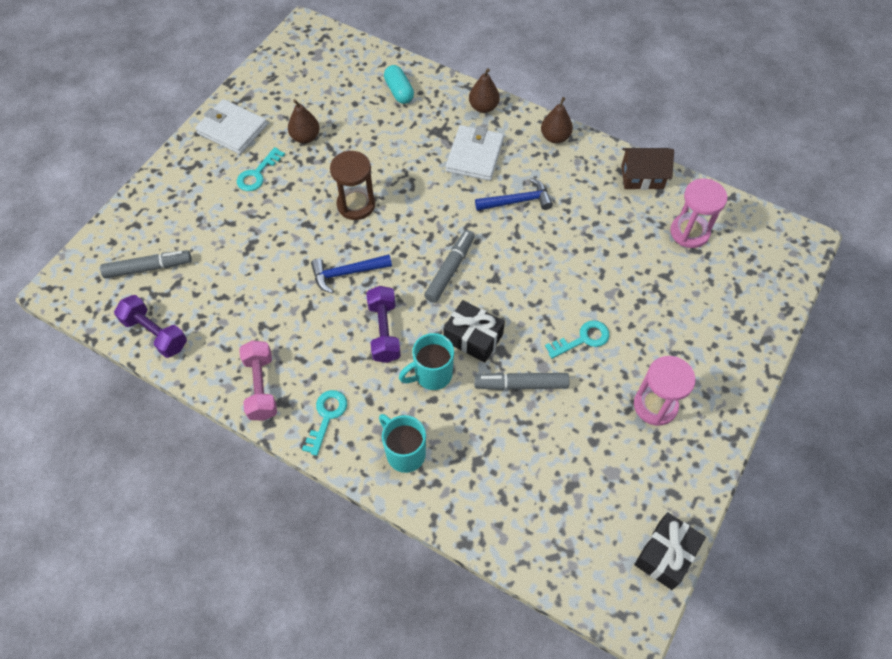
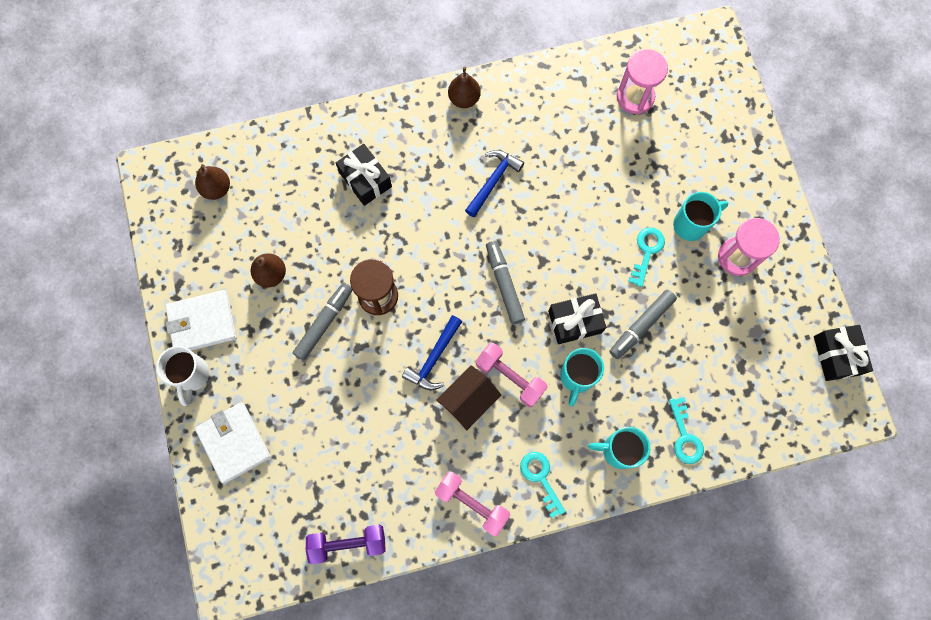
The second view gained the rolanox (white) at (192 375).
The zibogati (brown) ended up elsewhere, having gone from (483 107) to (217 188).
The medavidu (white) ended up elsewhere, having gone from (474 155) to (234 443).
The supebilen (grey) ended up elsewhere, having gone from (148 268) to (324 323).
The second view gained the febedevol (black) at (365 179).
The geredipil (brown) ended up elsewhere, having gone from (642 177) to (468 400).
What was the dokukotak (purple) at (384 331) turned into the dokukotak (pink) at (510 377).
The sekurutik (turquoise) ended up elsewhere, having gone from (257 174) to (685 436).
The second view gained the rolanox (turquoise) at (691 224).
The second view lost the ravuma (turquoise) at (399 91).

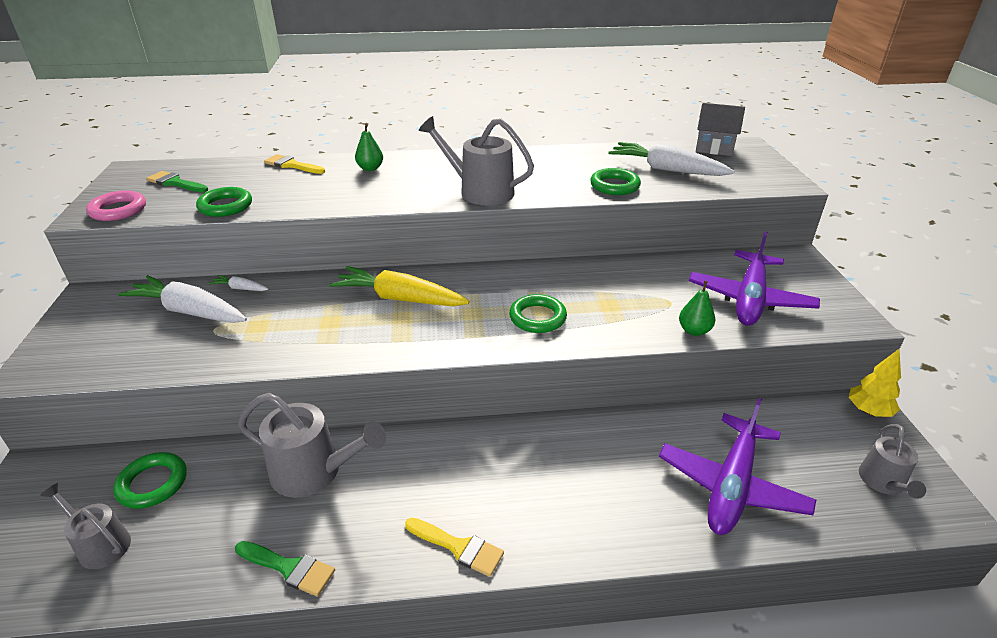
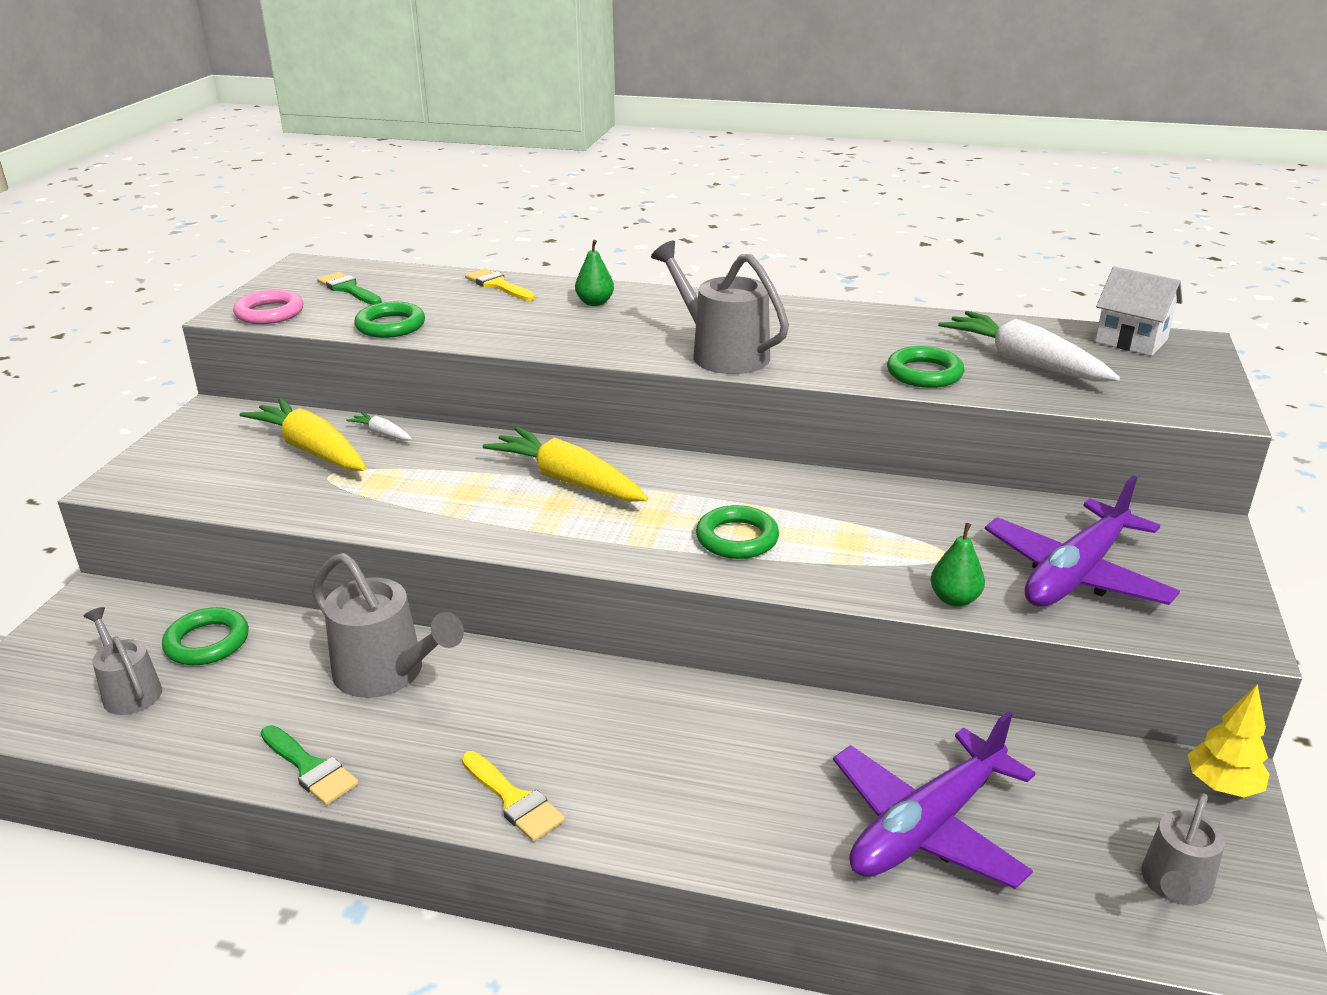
What was the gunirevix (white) at (189 311) turned into the gunirevix (yellow) at (312 450).
What was the geredipil (grey) at (714 148) turned into the geredipil (white) at (1131 341).

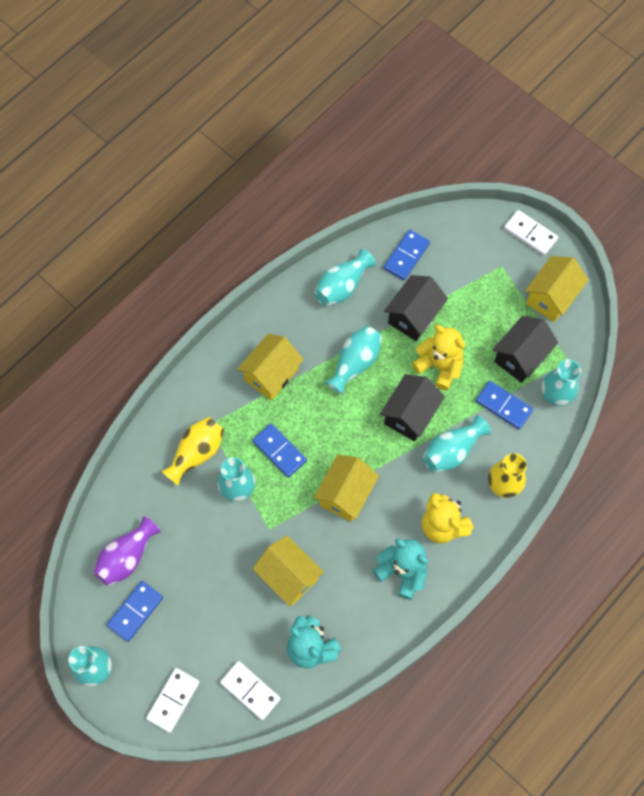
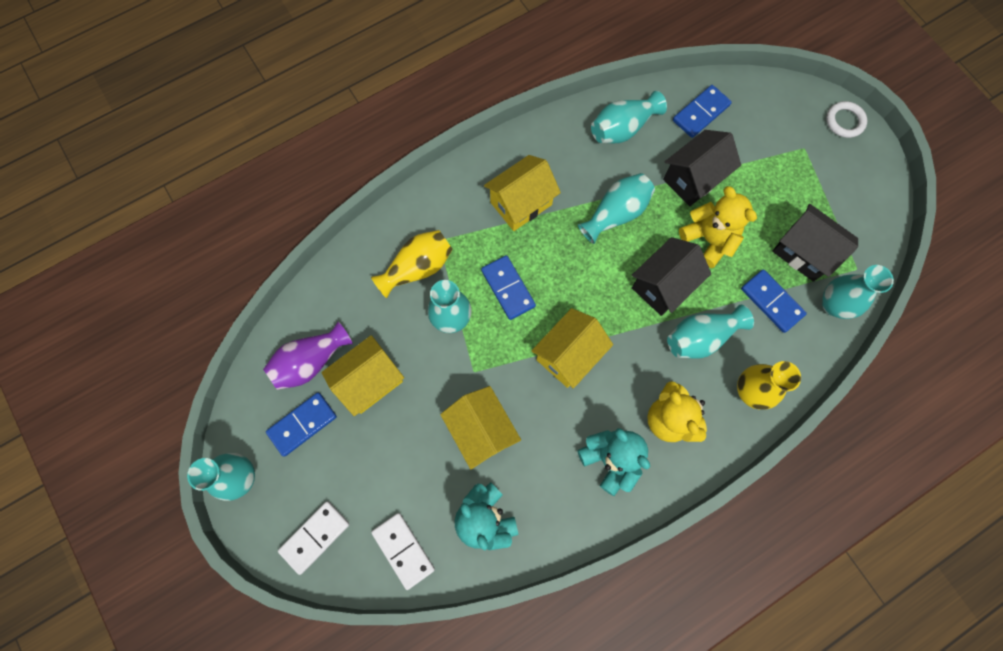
The geredipil (yellow) ended up elsewhere, having gone from (551 297) to (369 381).
The geredipil (black) at (520 357) ended up facing another way, 75 degrees clockwise from before.
Where the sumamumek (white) stood at (530 234), the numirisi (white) came to stand at (844 121).

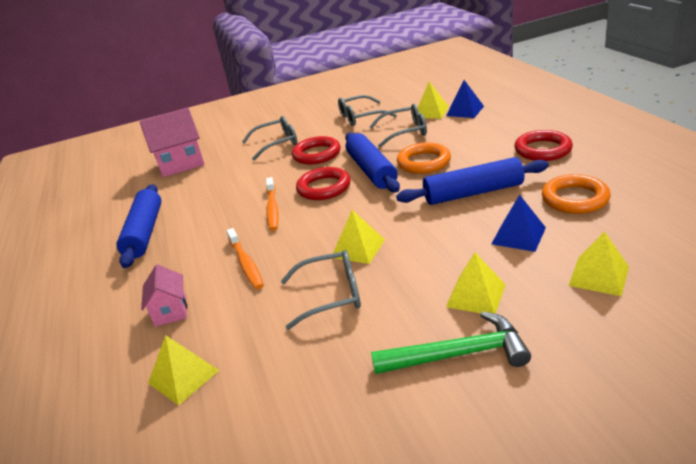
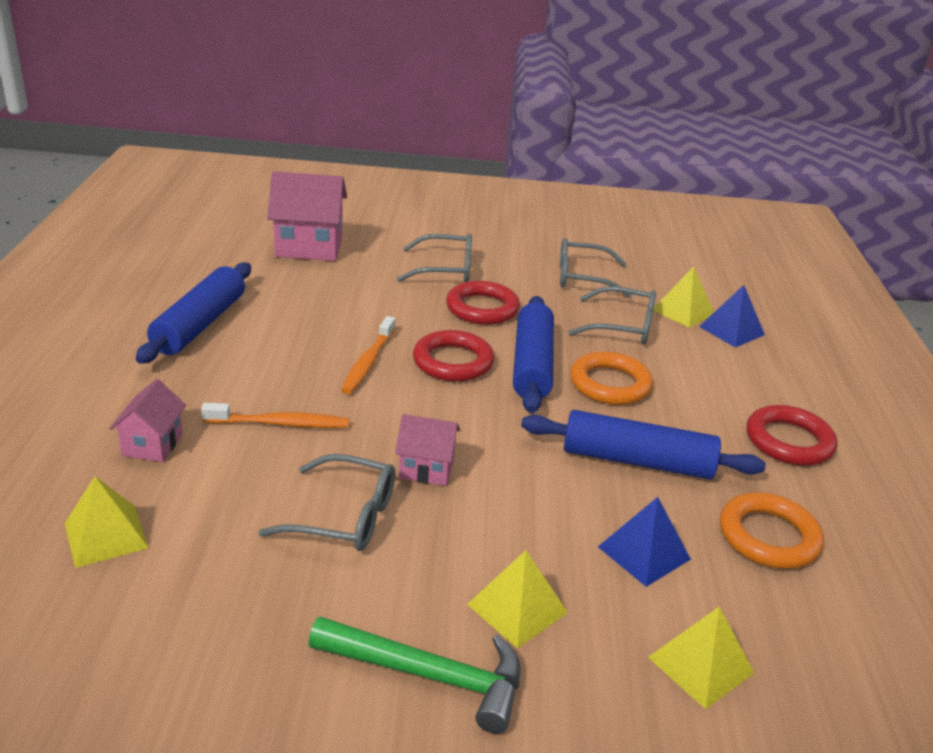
The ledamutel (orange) at (246 263) ended up facing another way, 90 degrees counterclockwise from before.
Where the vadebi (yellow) stood at (358 248), the geredipil (pink) came to stand at (426 469).

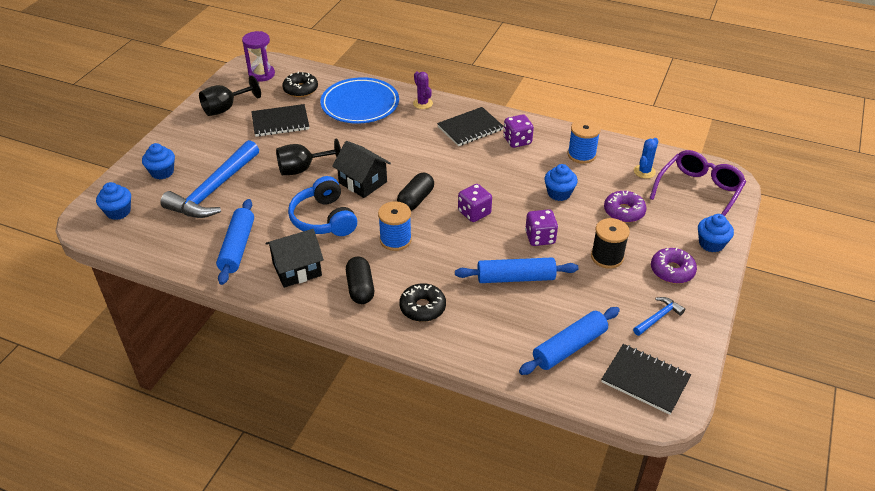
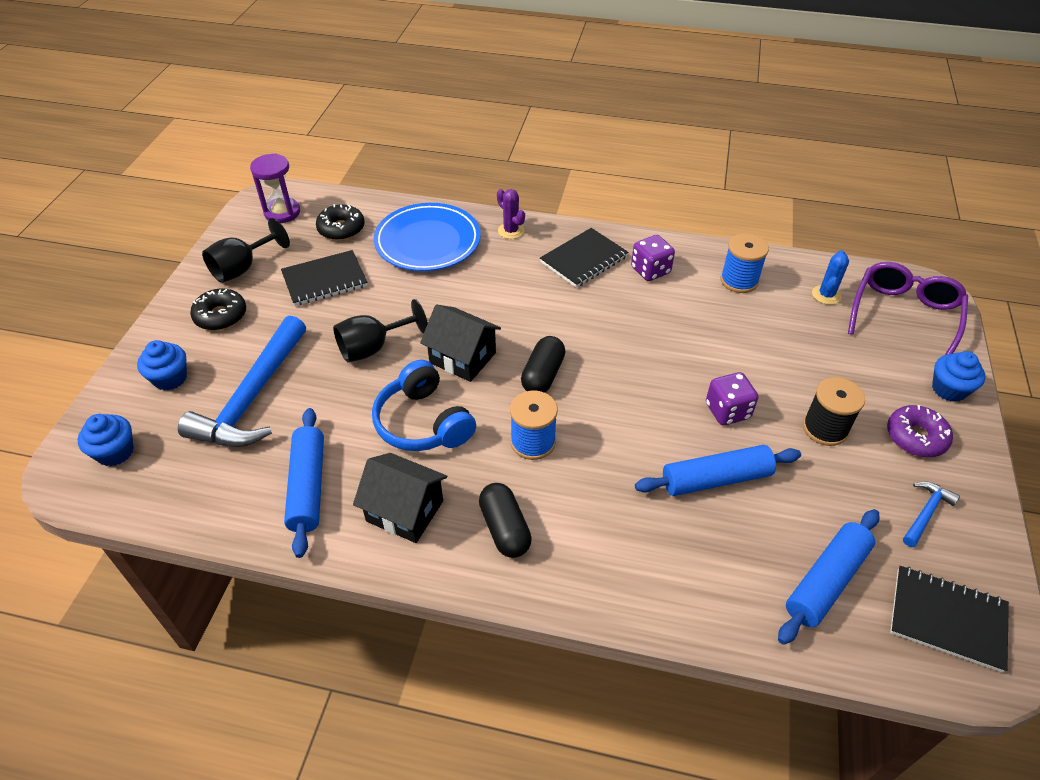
The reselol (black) ended up elsewhere, having gone from (422 307) to (221 316).
The geredipil (black) at (297 269) ended up facing another way, 60 degrees clockwise from before.
The second view lost the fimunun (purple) at (474 213).
The second view lost the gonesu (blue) at (559 193).
The second view lost the reselol (purple) at (624 211).

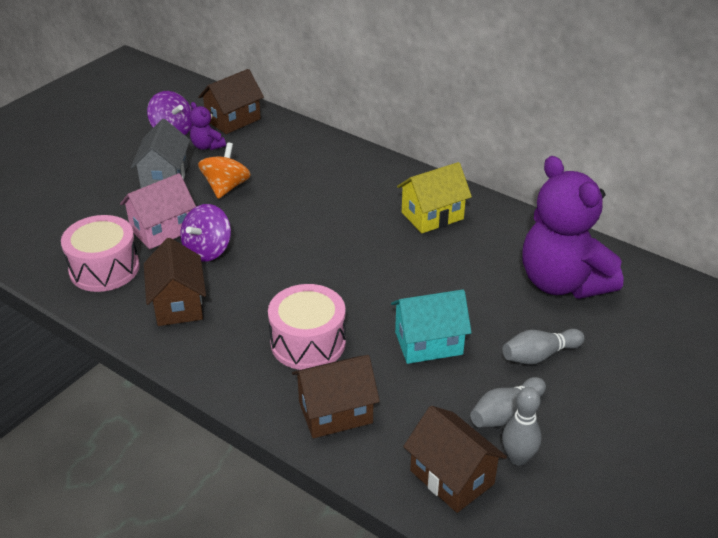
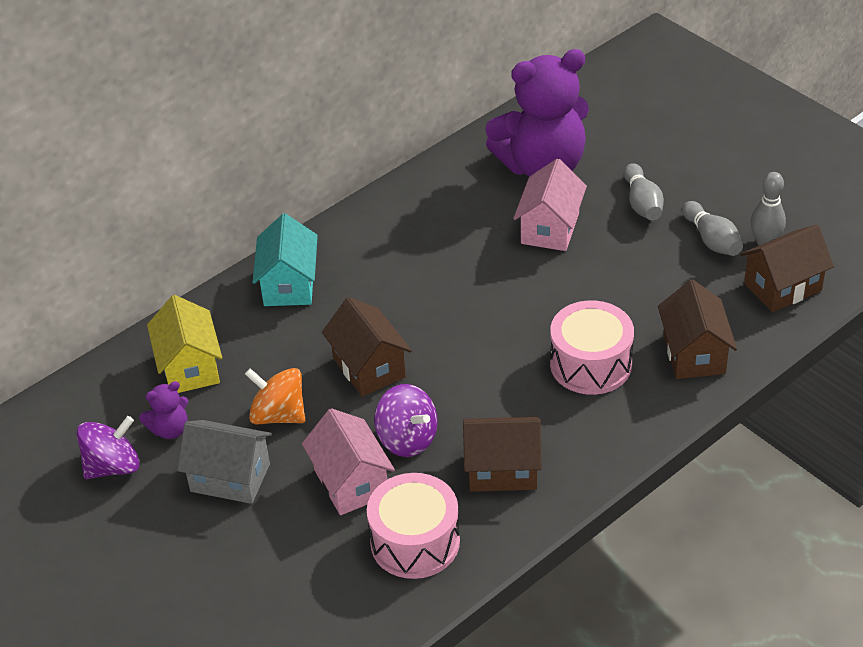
The geredipil (yellow) ended up elsewhere, having gone from (432 216) to (189 367).
The geredipil (turquoise) ended up elsewhere, having gone from (428 343) to (289 285).
The geredipil (brown) ended up elsewhere, having gone from (233 120) to (369 367).
The second view gained the geredipil (pink) at (550 228).

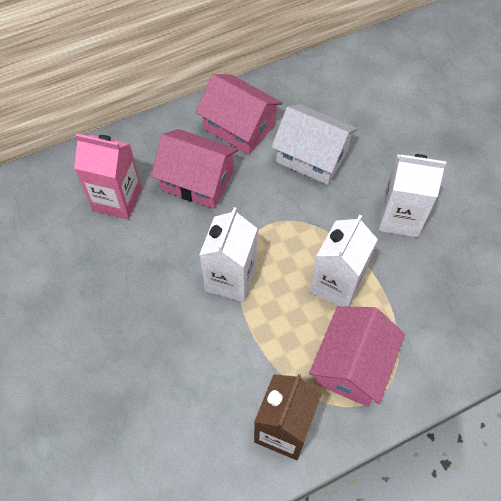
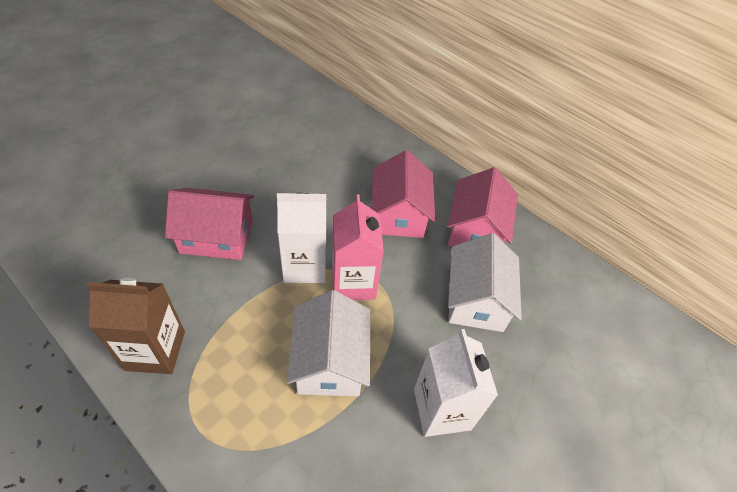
The geredipil (pink) ended up elsewhere, having gone from (352 364) to (217 236).
Where the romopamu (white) stood at (336 284), the geredipil (white) came to stand at (330 361).
The romopamu (pink) ended up elsewhere, having gone from (117 199) to (353 282).

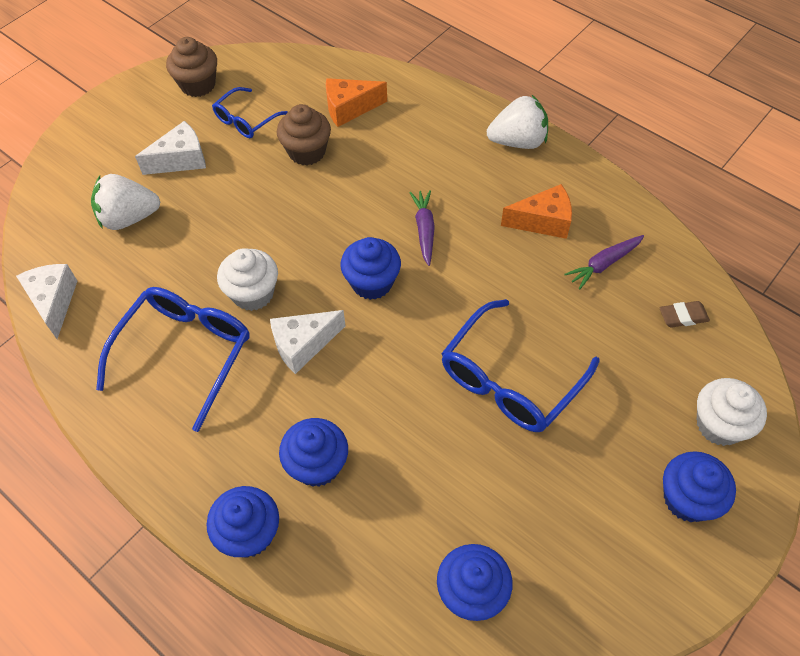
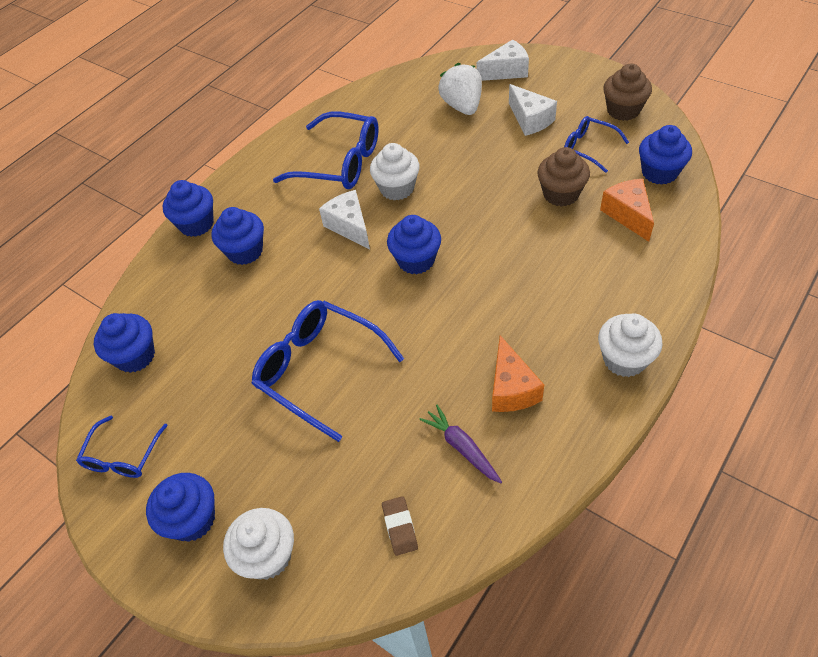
The second view gained the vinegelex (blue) at (123 456).
The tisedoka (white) ended up elsewhere, having gone from (53 302) to (506 71).
Where the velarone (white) stood at (518 141), the gonesu (white) came to stand at (624 359).
The second view gained the gonesu (blue) at (659 172).
The second view lost the gunirevix (purple) at (424 230).

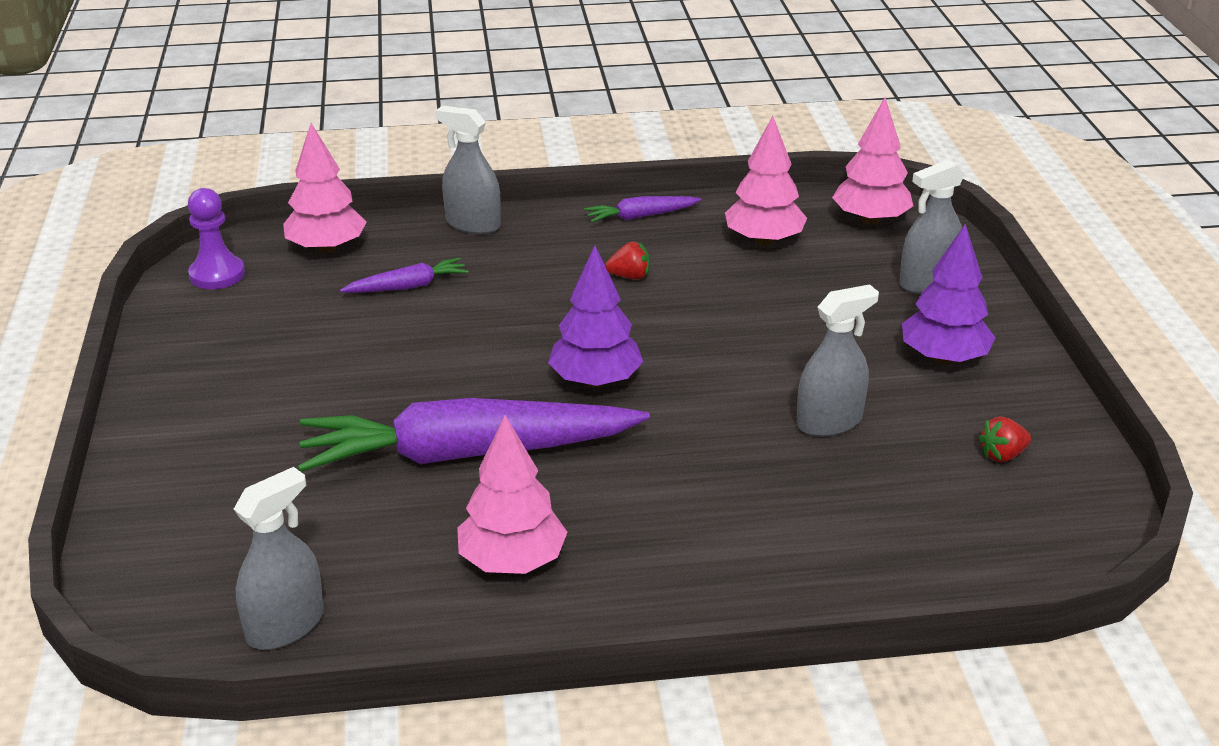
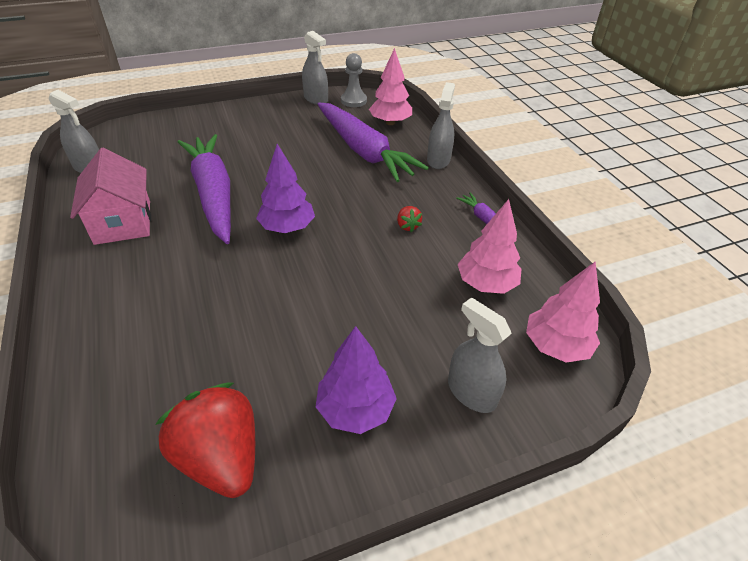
Where the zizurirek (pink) stood at (512 561), the geredipil (pink) came to stand at (123 222).
The size of the velarone (red) at (1002 455) changed by a factor of 2.35.
The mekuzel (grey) ended up elsewhere, having gone from (829 421) to (316 99).
The size of the gunirevix (purple) at (408 286) changed by a factor of 2.31.
What was the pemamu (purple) at (217 274) turned into the pemamu (grey) at (353 101).

